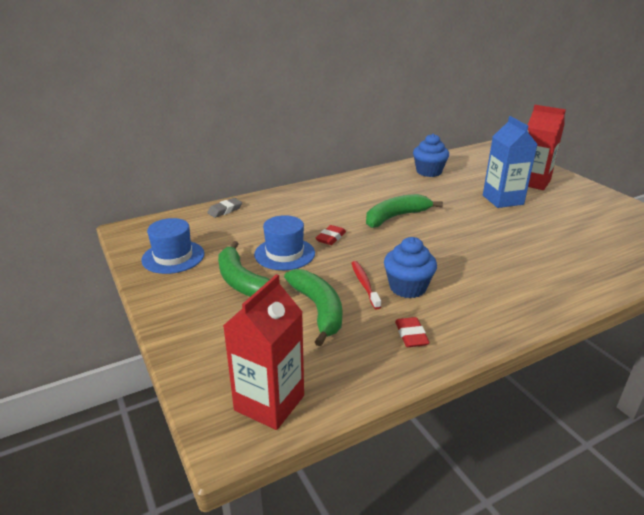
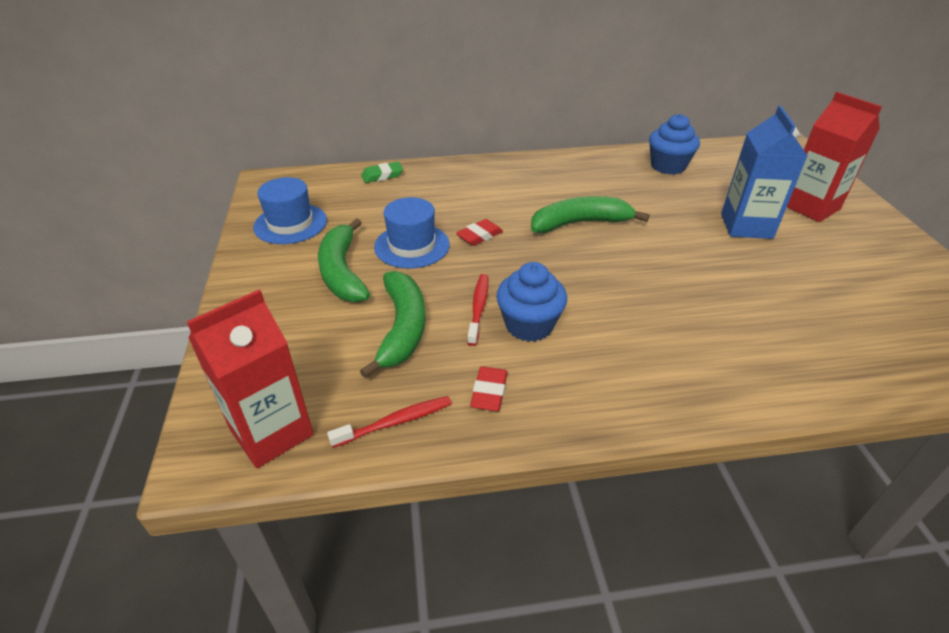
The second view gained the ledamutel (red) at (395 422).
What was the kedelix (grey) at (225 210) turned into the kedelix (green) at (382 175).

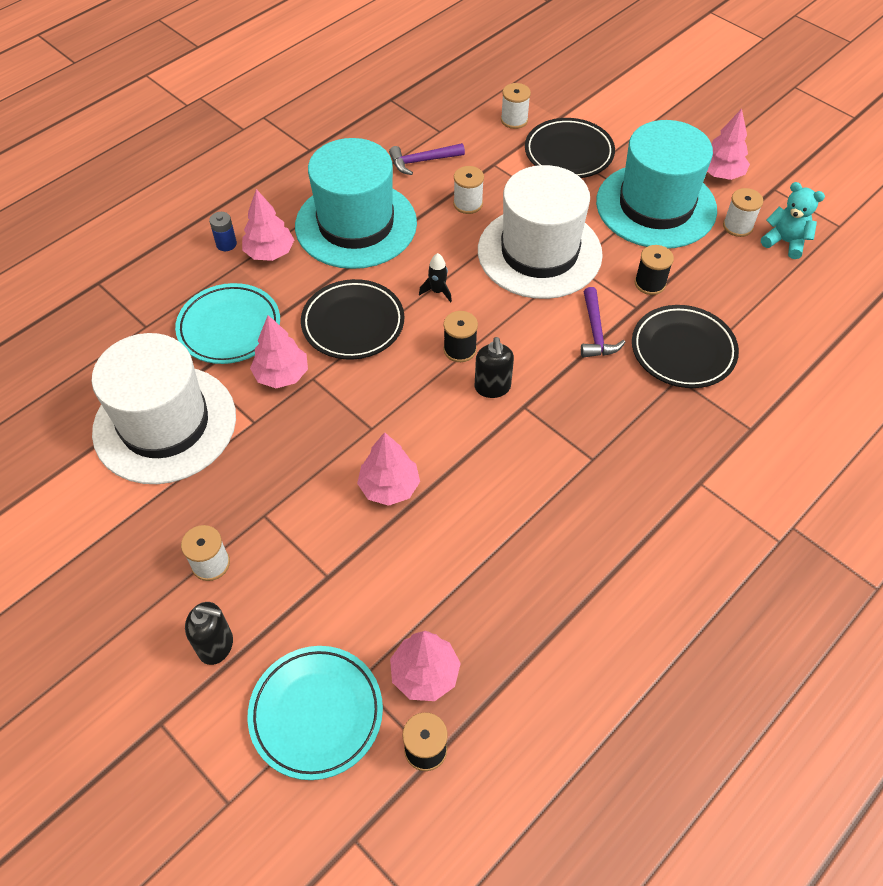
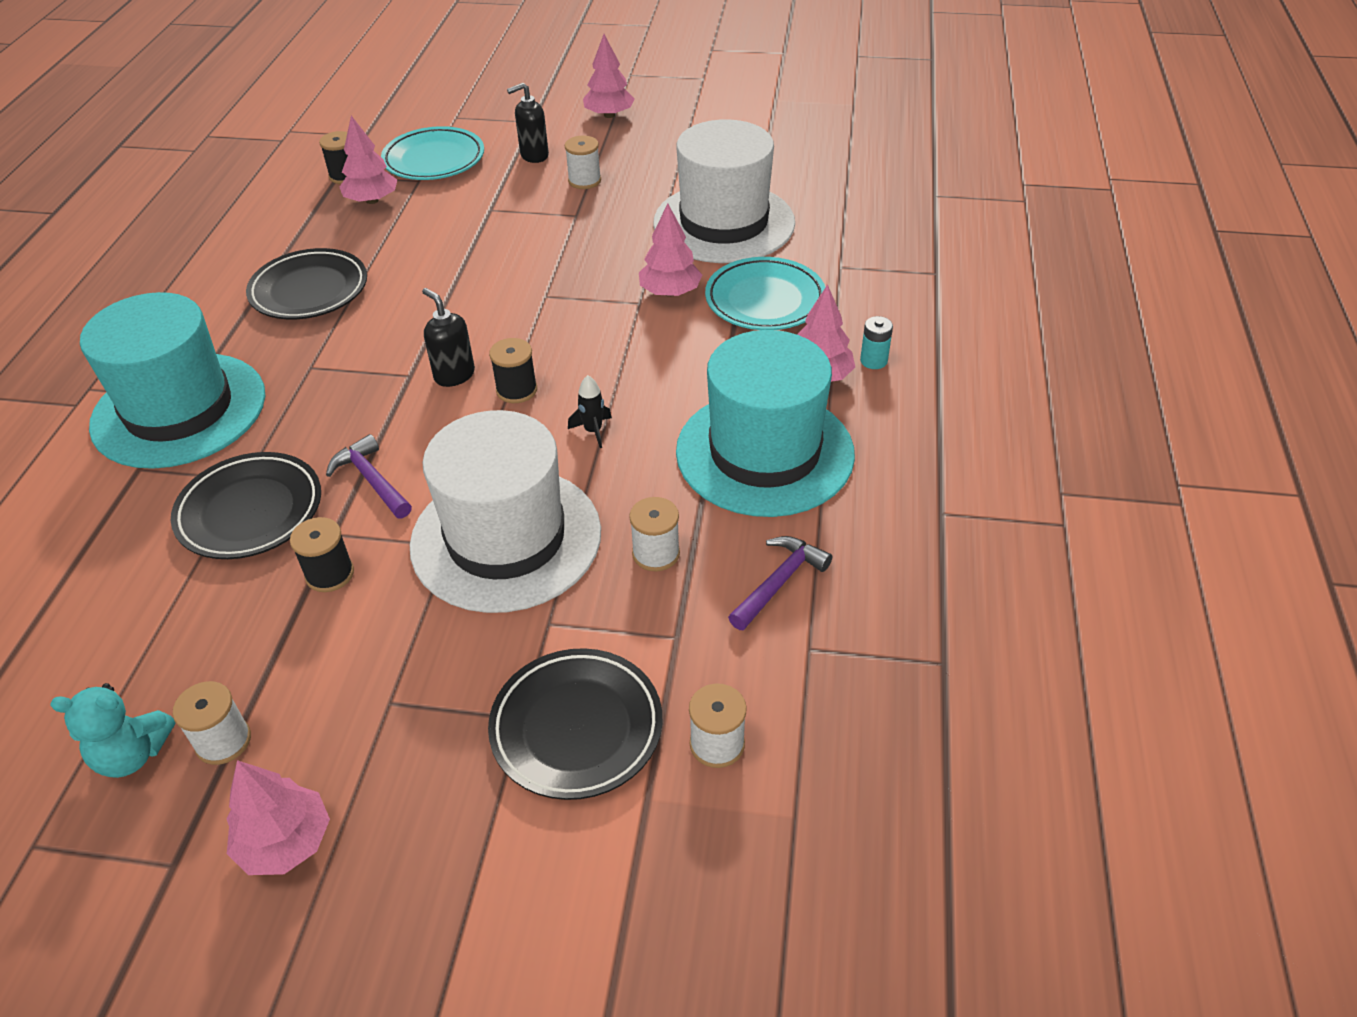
The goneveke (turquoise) ended up elsewhere, having gone from (656 206) to (179 410).
The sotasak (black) ended up elsewhere, having gone from (353 323) to (309 290).
The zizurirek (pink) ended up elsewhere, having gone from (389 487) to (609 115).
What was the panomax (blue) at (226 244) turned into the panomax (turquoise) at (873 361).

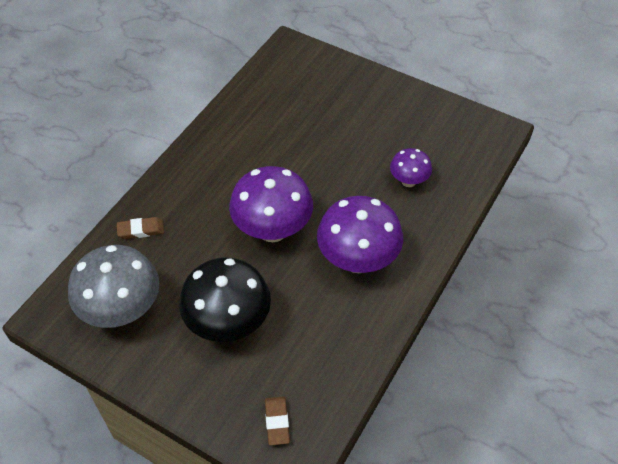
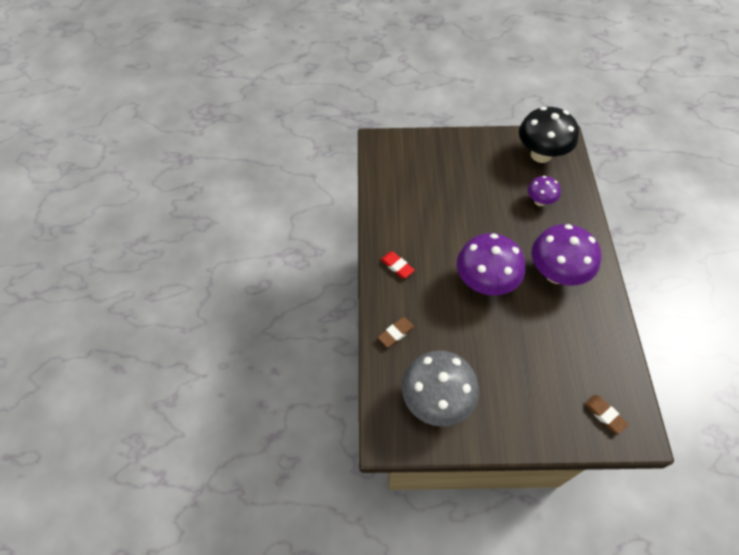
The second view gained the kedelix (red) at (397 266).
The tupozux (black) ended up elsewhere, having gone from (228 323) to (541 155).

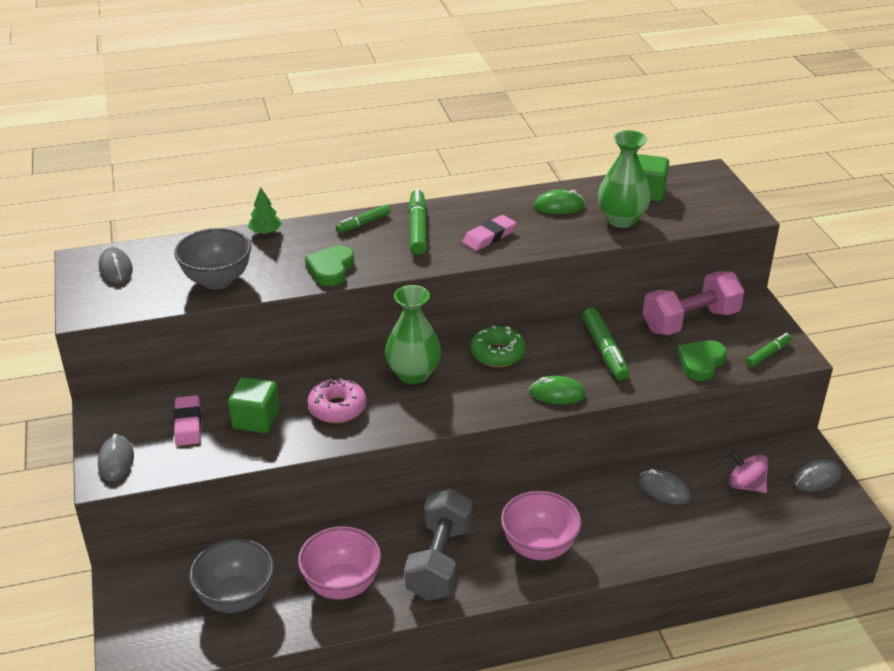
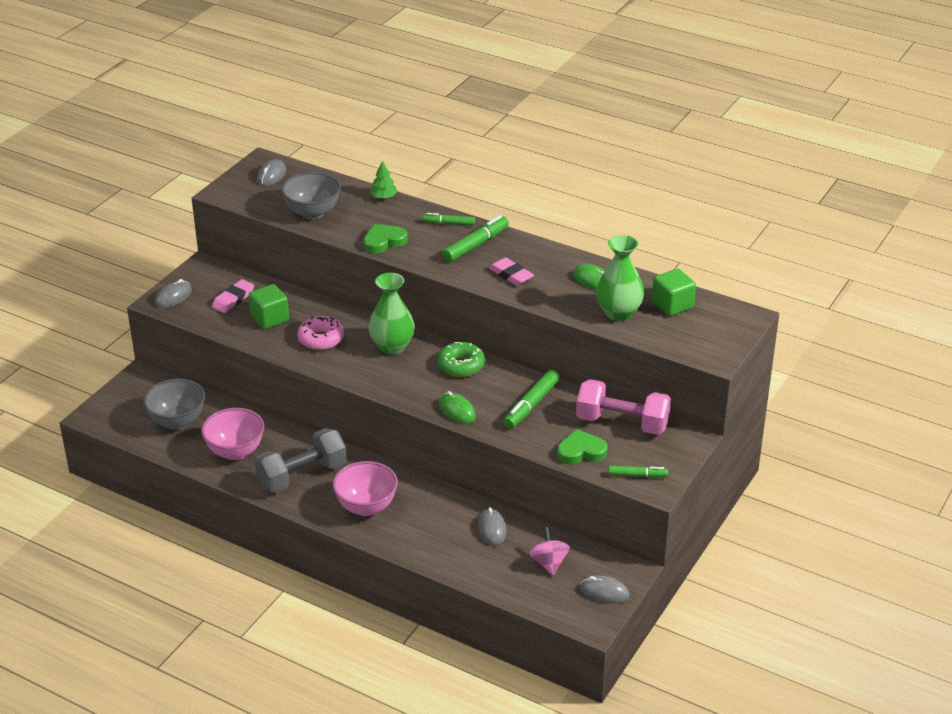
The kedelix (pink) at (489 237) ended up facing another way, 45 degrees clockwise from before.

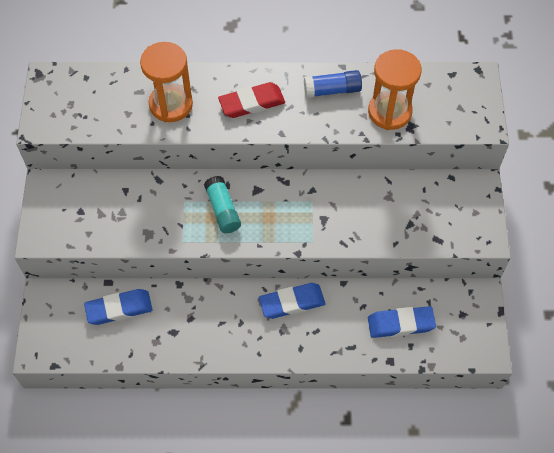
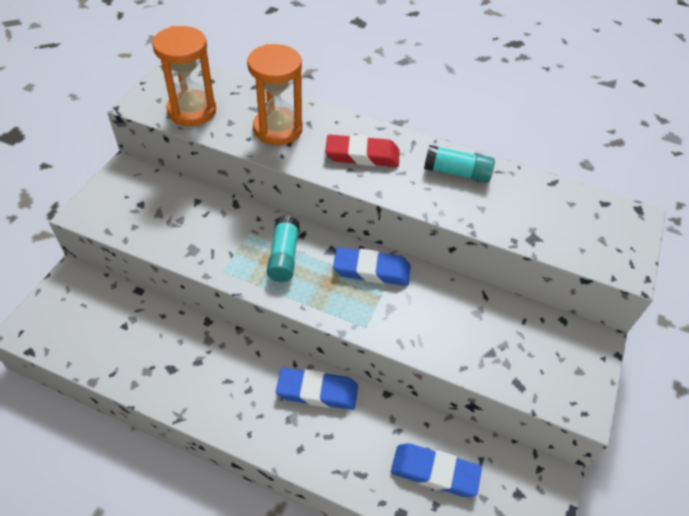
The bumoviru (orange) ended up elsewhere, having gone from (389 112) to (192 111).
The kedelix (blue) ended up elsewhere, having gone from (119 309) to (371 270).
What was the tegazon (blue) at (332 90) turned into the tegazon (turquoise) at (457 172).

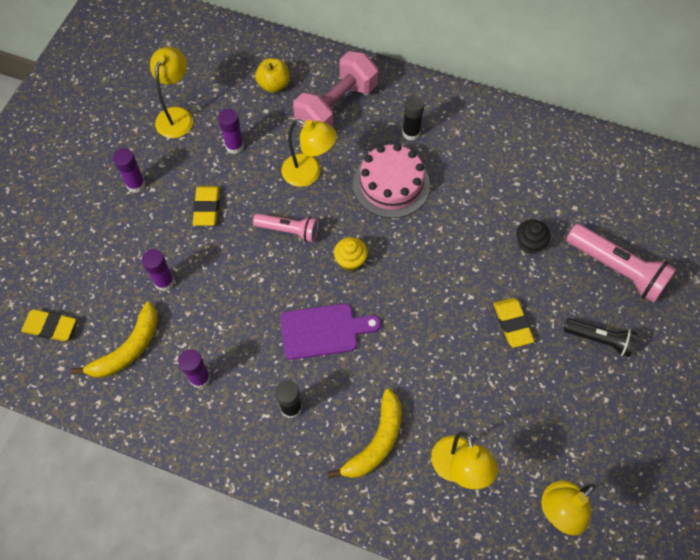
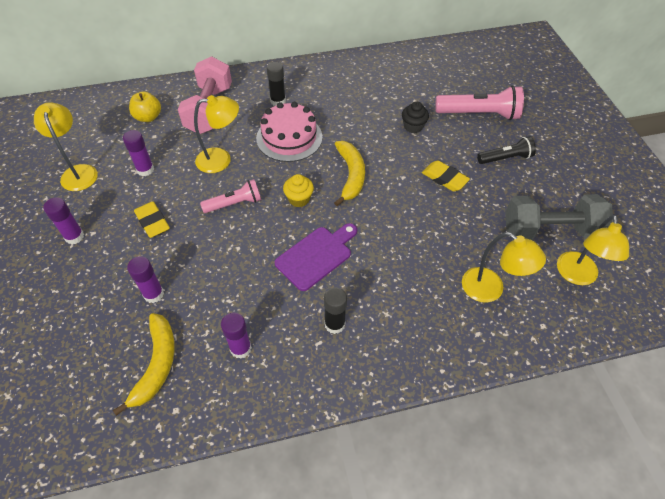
The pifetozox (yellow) ended up elsewhere, having gone from (376 442) to (351 175).
The second view gained the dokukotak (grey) at (549 231).
The second view lost the kedelix (yellow) at (50 327).

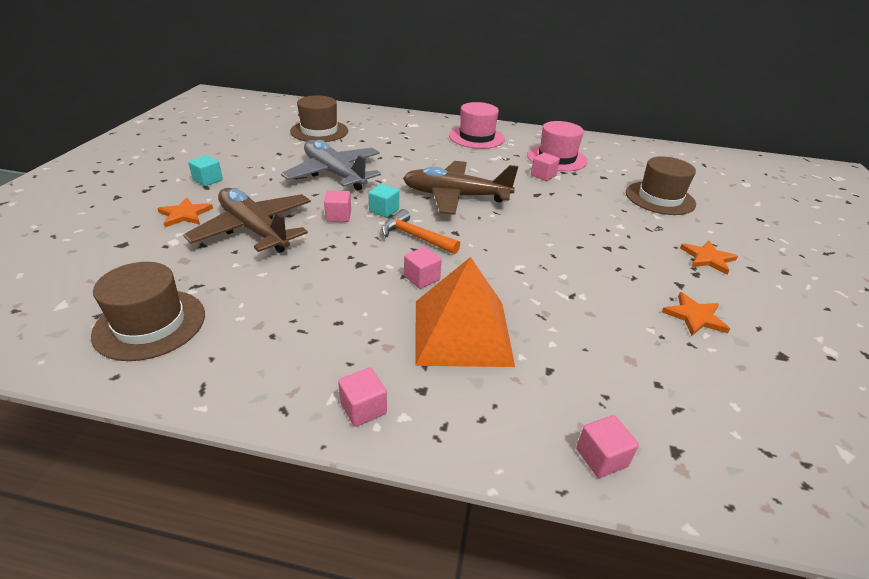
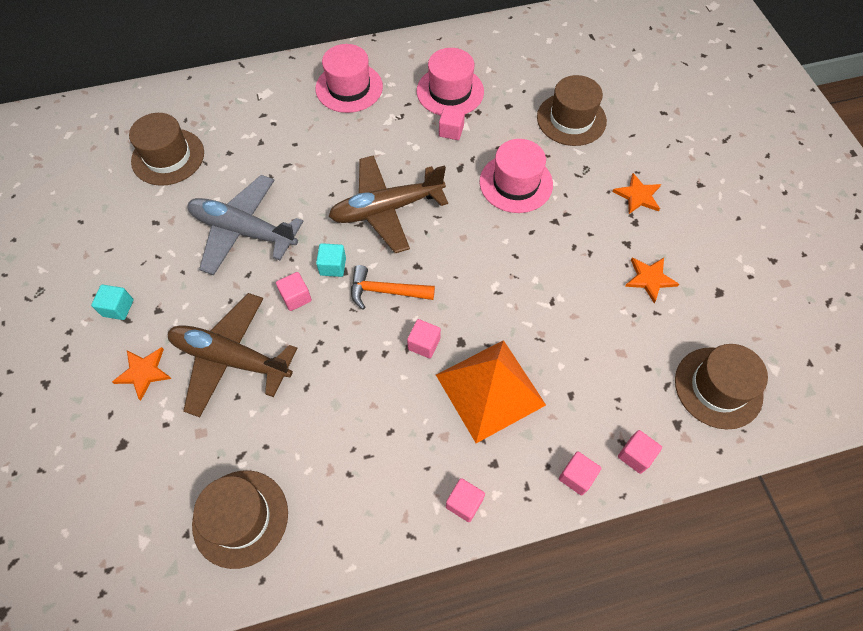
The second view gained the goneveke (pink) at (516 183).
The second view gained the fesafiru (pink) at (576 476).
The second view gained the goneveke (brown) at (718 387).

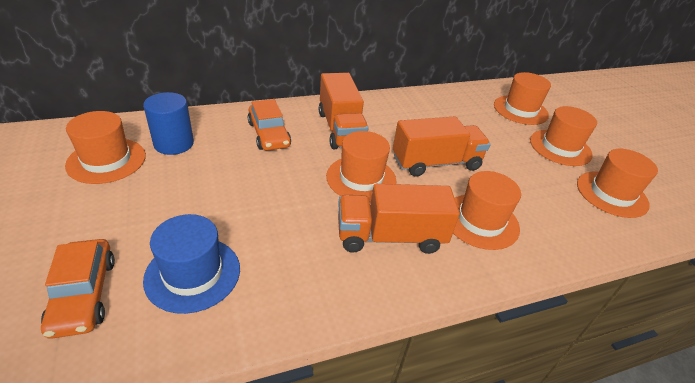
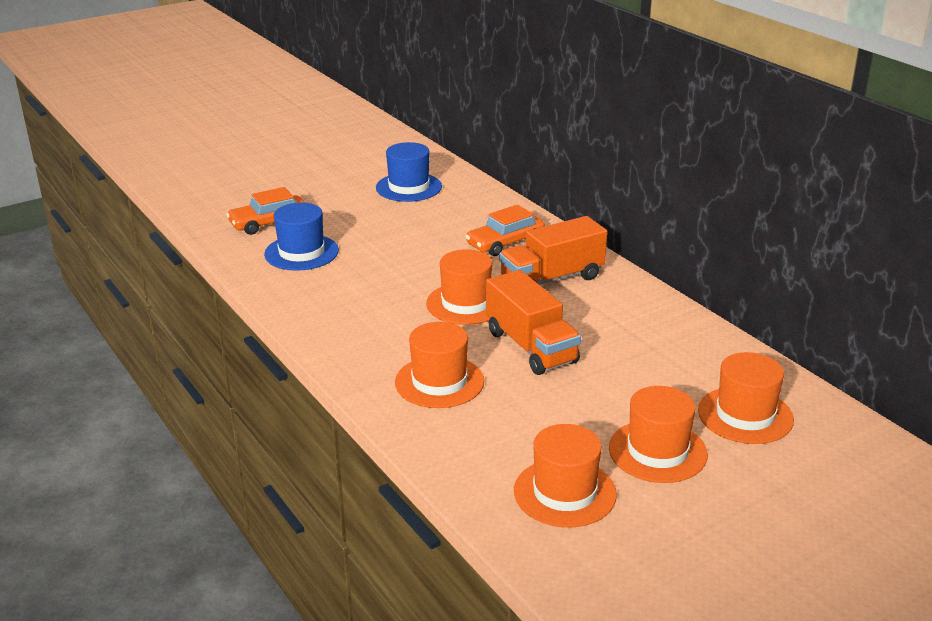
What was the goneveke (orange) at (106 160) turned into the goneveke (blue) at (409 187).
The second view lost the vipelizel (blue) at (174 144).
The second view lost the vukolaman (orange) at (390 237).

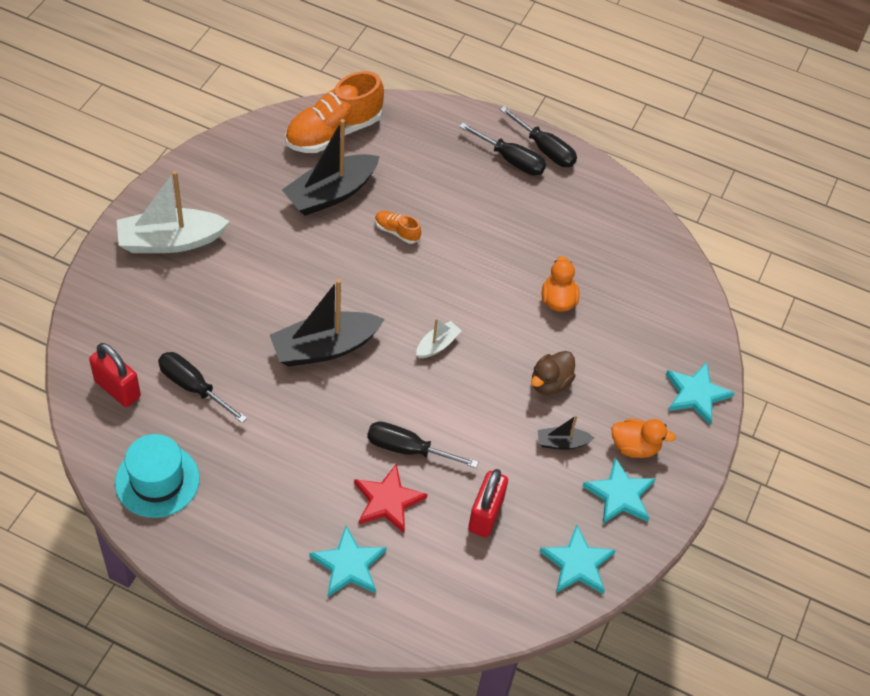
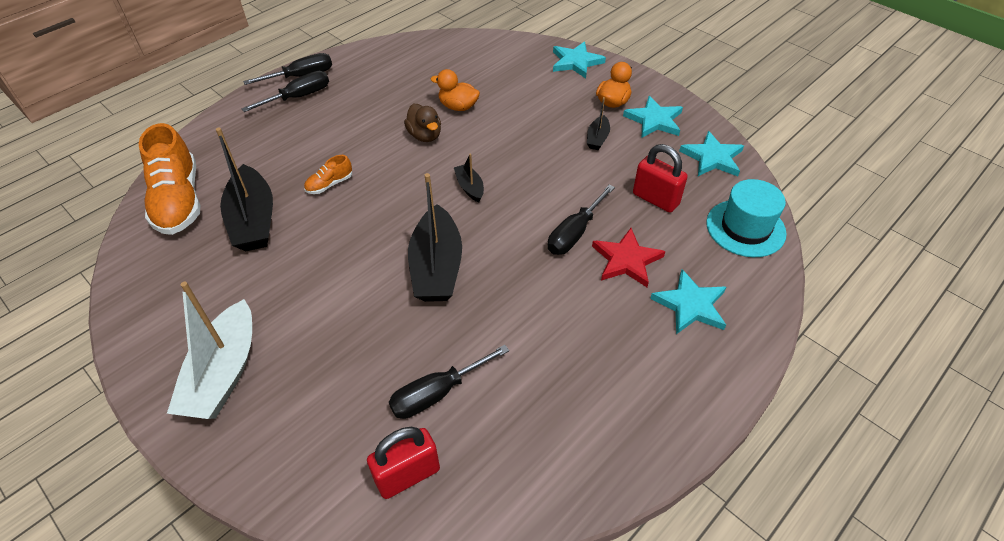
The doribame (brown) ended up elsewhere, having gone from (550 383) to (425 135).
What was the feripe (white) at (437 345) turned into the feripe (black) at (470 187).
The goneveke (turquoise) ended up elsewhere, having gone from (157 480) to (745 228).

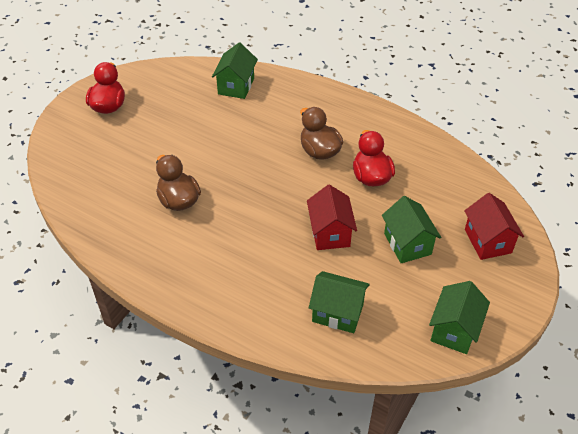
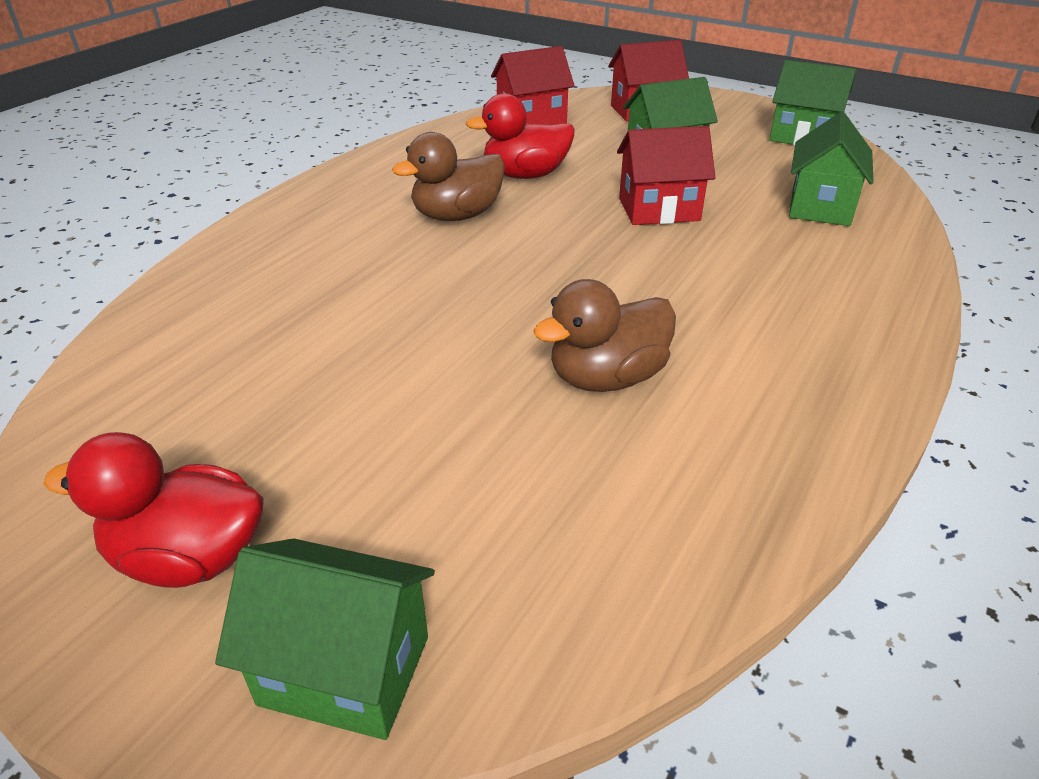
The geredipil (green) ended up elsewhere, having gone from (236 86) to (345 670).
The second view gained the geredipil (red) at (531 120).

